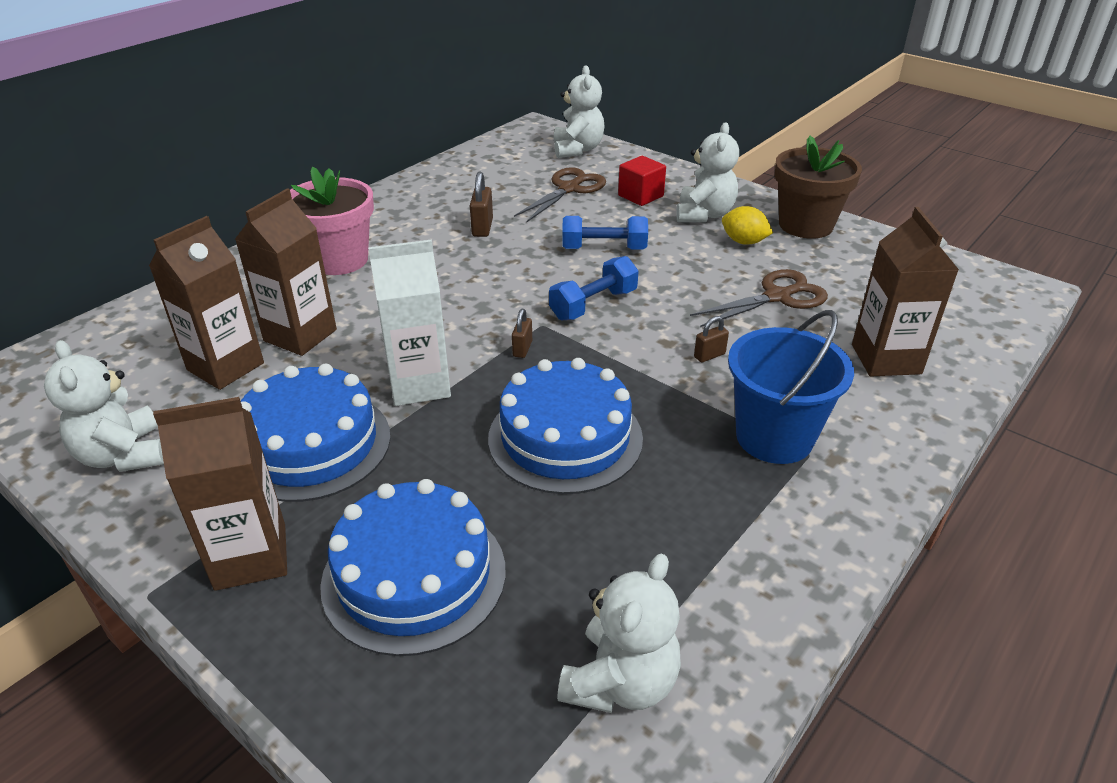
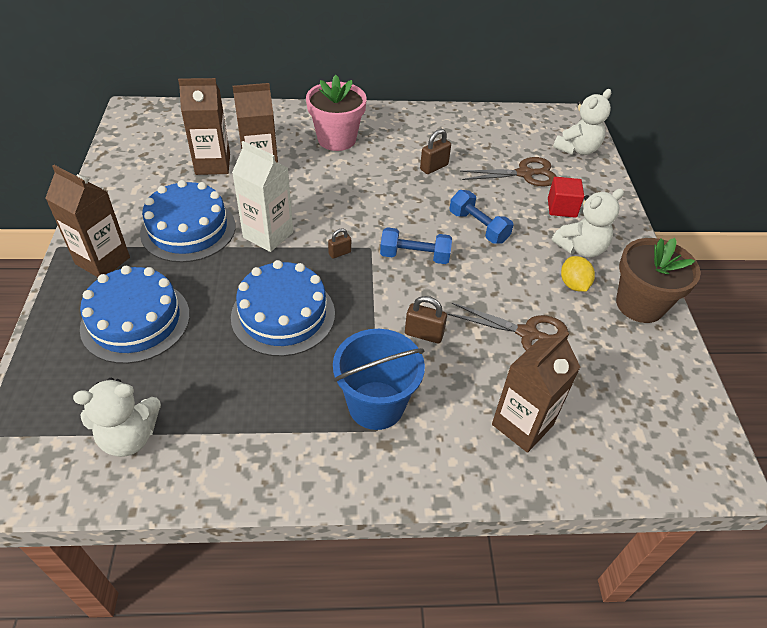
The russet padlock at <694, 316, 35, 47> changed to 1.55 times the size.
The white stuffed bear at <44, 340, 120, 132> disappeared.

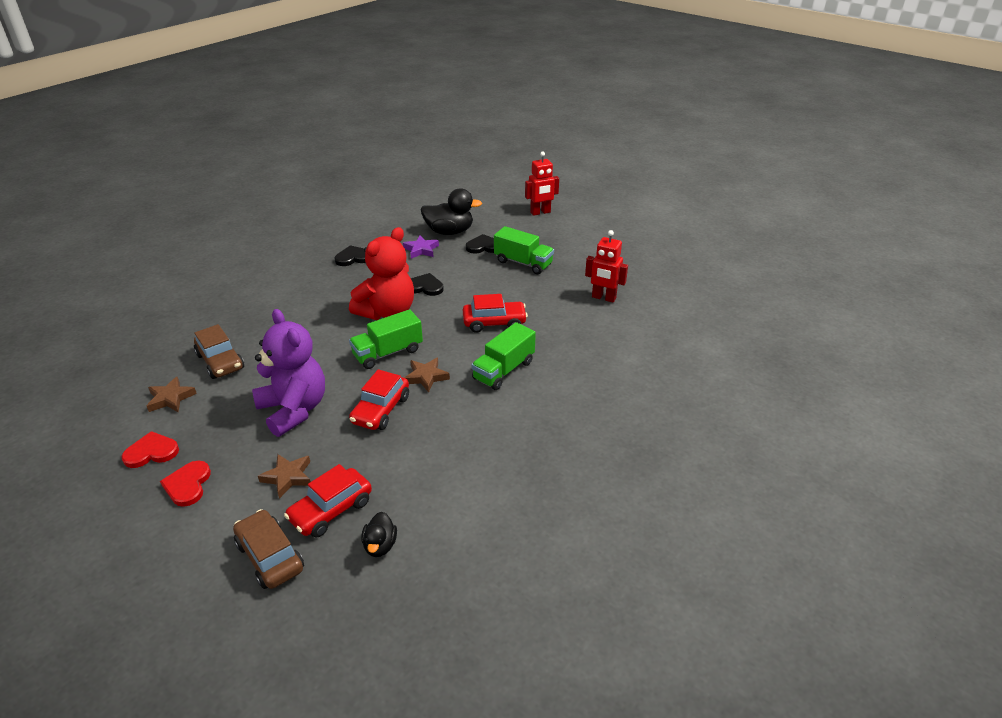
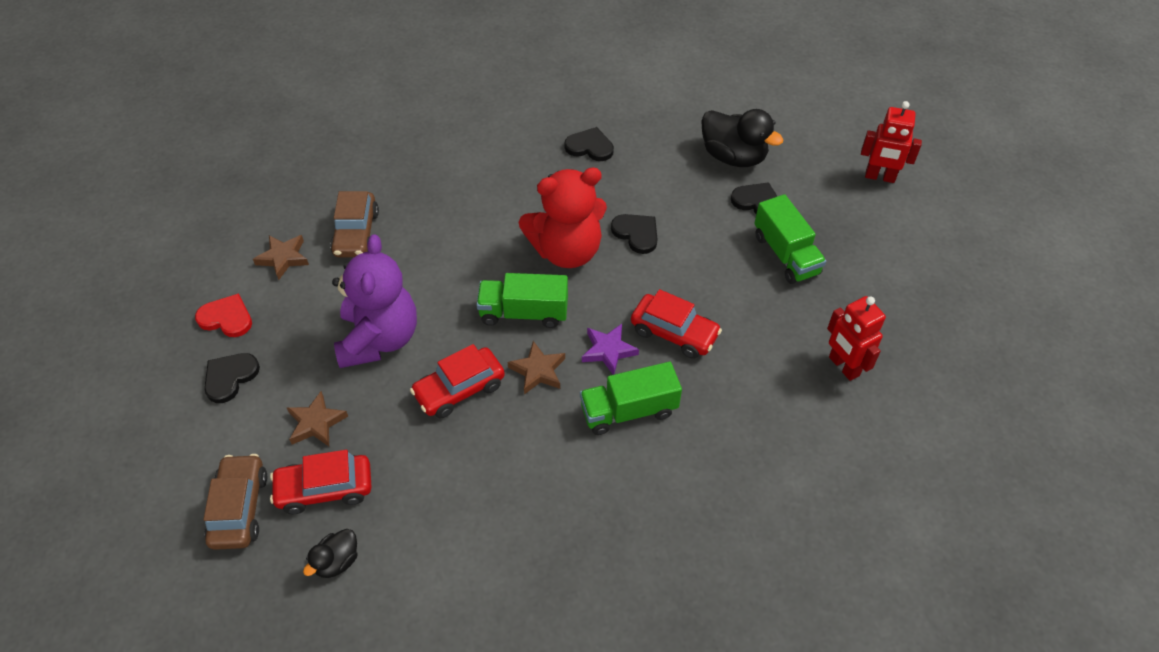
The crimson heart at <160, 461, 51, 46> became the ebony heart at <204, 353, 56, 50>.
The violet star shape moved from <403, 235, 36, 24> to <582, 324, 57, 51>.

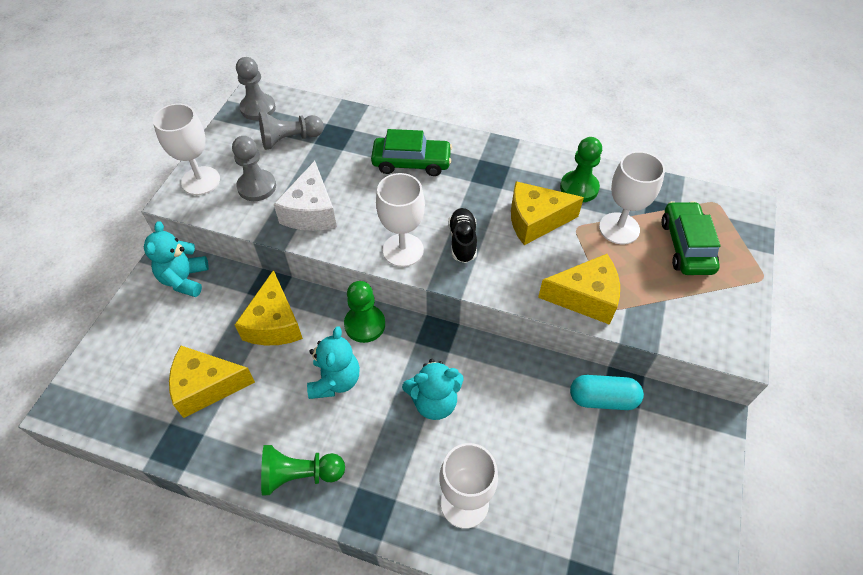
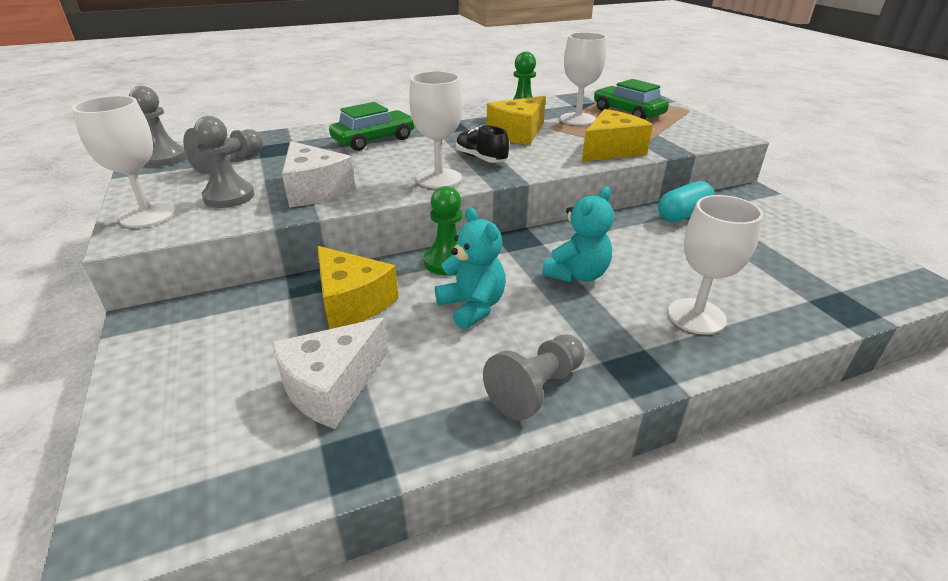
The golden cheese wedge at <169, 346, 86, 72> became the white cheese wedge at <272, 318, 116, 111>.
The green chess pawn at <261, 445, 84, 51> became the grey chess pawn at <483, 334, 102, 86>.
The aqua stuffed bear at <144, 221, 65, 76> disappeared.

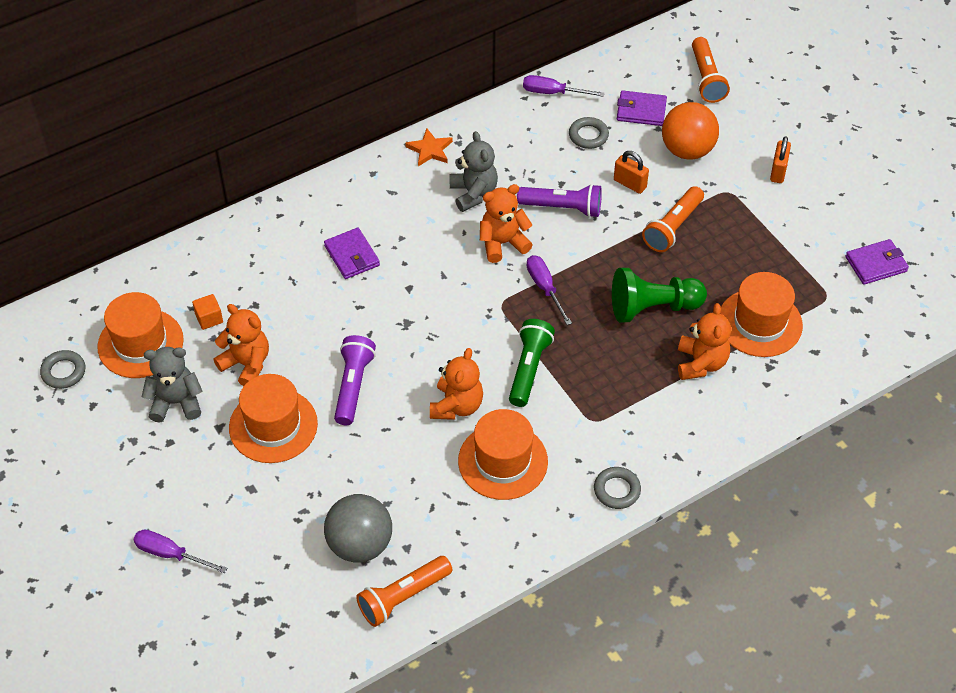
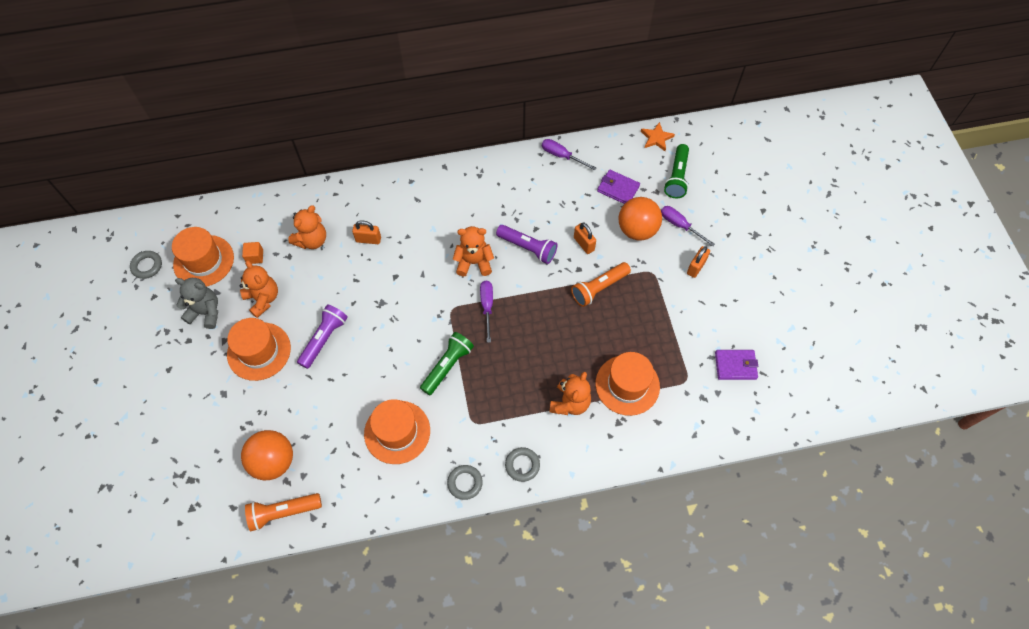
The grey play ball at <324, 494, 68, 69> became the orange play ball at <241, 430, 52, 50>.
The orange stuffed bear moved from <430, 348, 53, 72> to <288, 205, 38, 44>.
The violet card wallet at <324, 228, 56, 51> was replaced by the orange padlock at <352, 221, 29, 23>.
The grey ring moved from <569, 117, 40, 32> to <505, 447, 35, 35>.
The orange star shape moved from <405, 128, 48, 38> to <641, 122, 34, 29>.
The violet hand screwdriver moved from <133, 529, 94, 44> to <661, 206, 54, 41>.
The orange torch at <692, 37, 38, 66> became the green torch at <664, 144, 25, 54>.
The grey stuffed bear at <449, 131, 49, 81> disappeared.
The green chess pawn at <612, 268, 95, 54> disappeared.

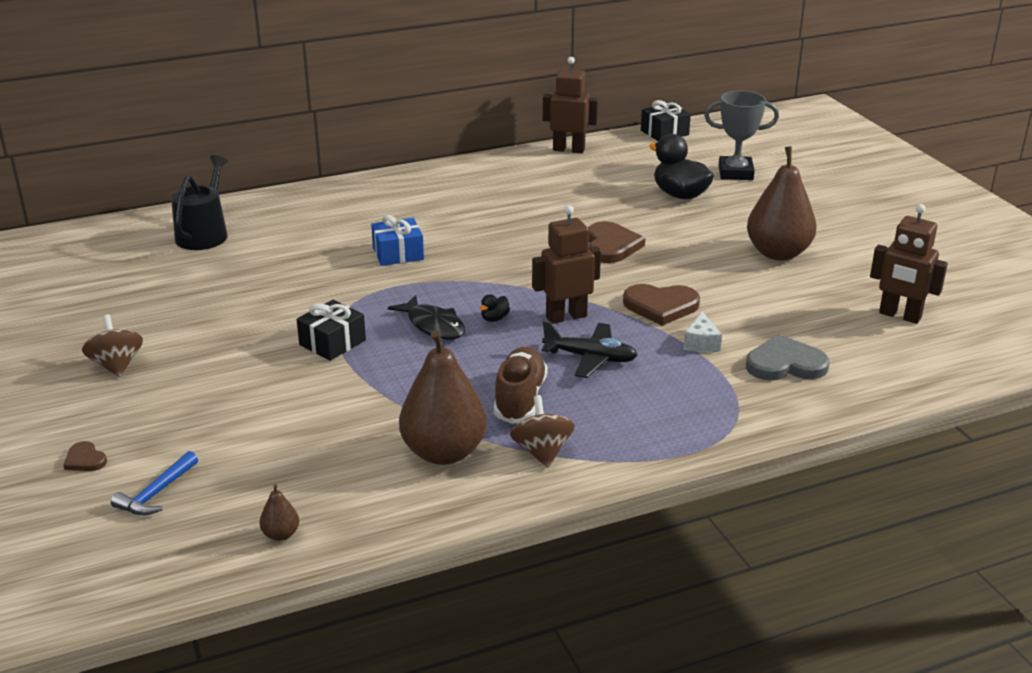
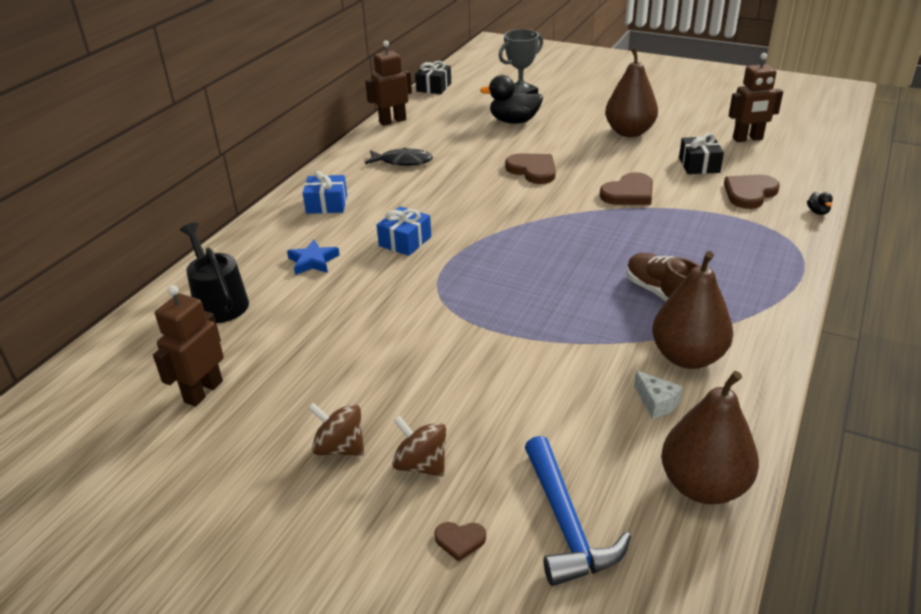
The russet robot moved from <532, 205, 69, 119> to <153, 285, 71, 122>.
The royal blue star shape at <287, 240, 52, 35> appeared.
The royal blue wrapped gift at <303, 170, 44, 44> appeared.
The ebony fish figure moved from <388, 295, 77, 44> to <365, 147, 68, 19>.
The russet whirligig moved from <510, 395, 65, 73> to <392, 416, 54, 61>.
The royal blue claw hammer at <111, 451, 87, 64> changed to 1.69 times the size.
The white cheese wedge moved from <684, 311, 38, 42> to <634, 371, 49, 48>.
The russet pear fruit at <259, 484, 40, 57> changed to 2.42 times the size.
The ebony wrapped gift moved from <296, 300, 70, 61> to <679, 133, 45, 41>.
The grey heart at <746, 334, 84, 47> became the russet heart at <724, 175, 56, 34>.
The ebony rubber duck moved from <480, 294, 30, 28> to <807, 192, 26, 23>.
The ebony toy plane at <541, 321, 97, 57> disappeared.

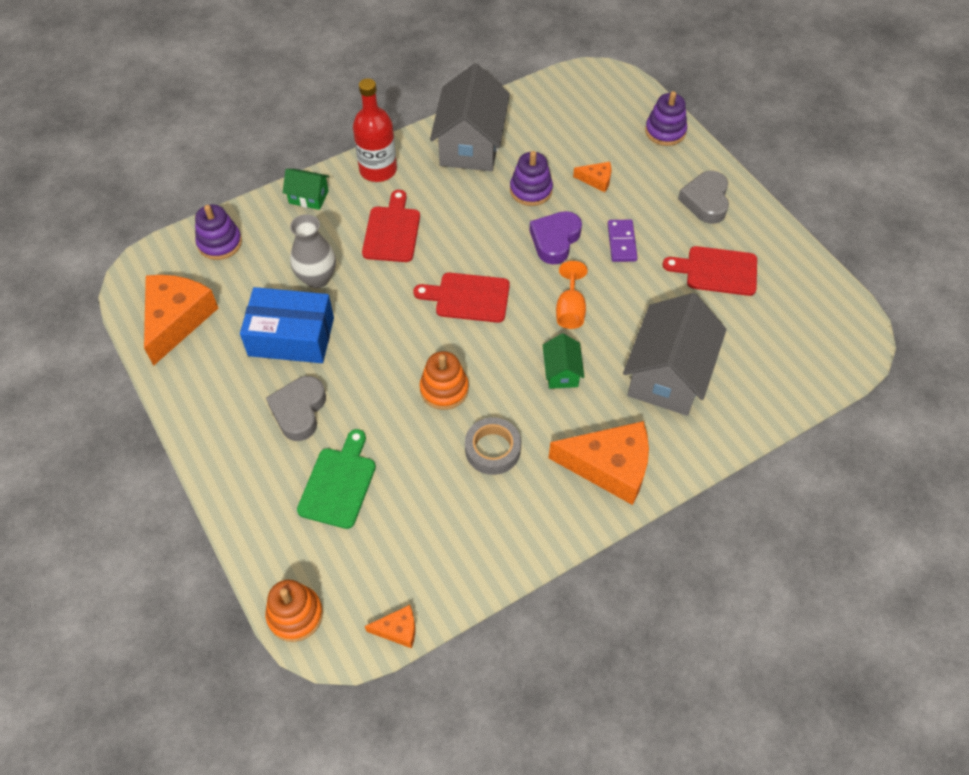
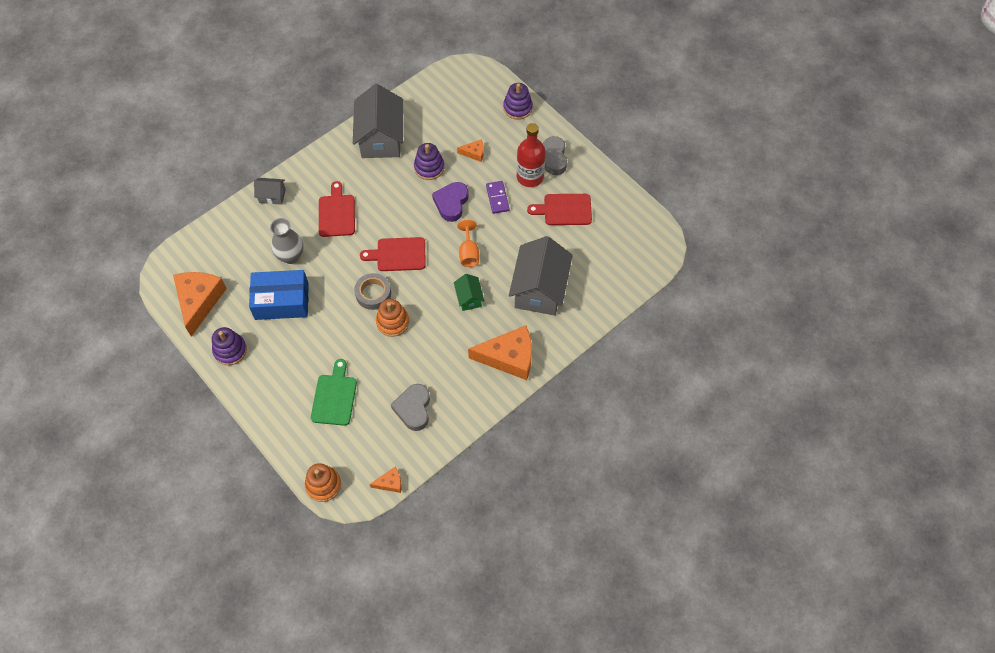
The violet stacking rings moved from <195, 205, 47, 55> to <212, 327, 35, 38>.
The green cottage at <283, 169, 46, 41> became the grey cottage at <254, 178, 32, 27>.
The grey roll of tape moved from <465, 417, 56, 58> to <354, 273, 37, 37>.
The grey heart moved from <266, 376, 60, 65> to <391, 384, 39, 47>.
The crimson bottle moved from <353, 78, 44, 104> to <517, 123, 29, 64>.

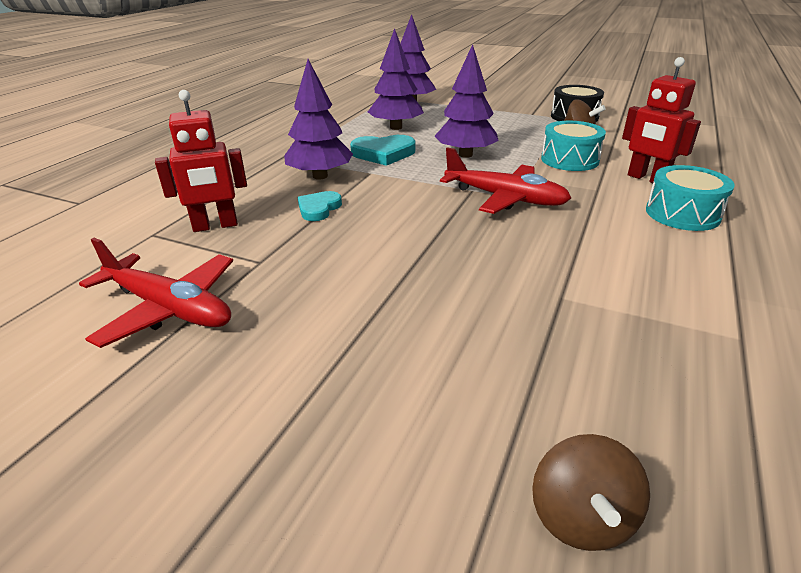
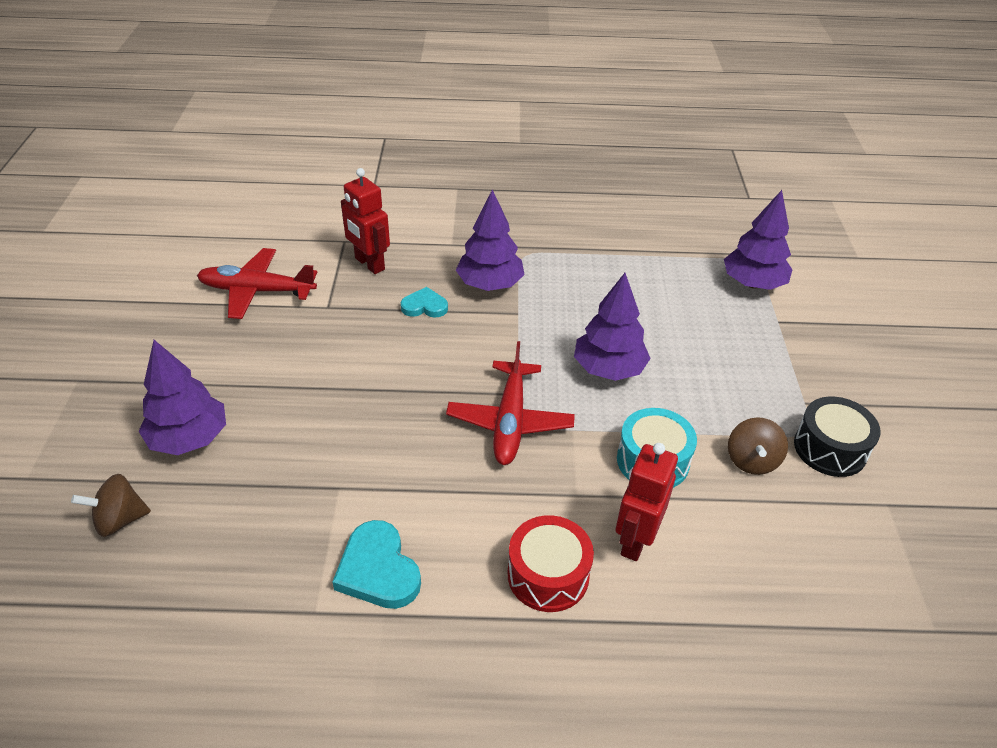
The violet tree moved from <368, 28, 56, 102> to <139, 340, 87, 115>.
The crimson toy plane at <79, 238, 154, 110> turned 90 degrees clockwise.
The aqua heart moved from <350, 135, 65, 31> to <333, 520, 88, 89>.
The aqua drum at <646, 165, 89, 66> became the crimson drum at <508, 515, 86, 97>.

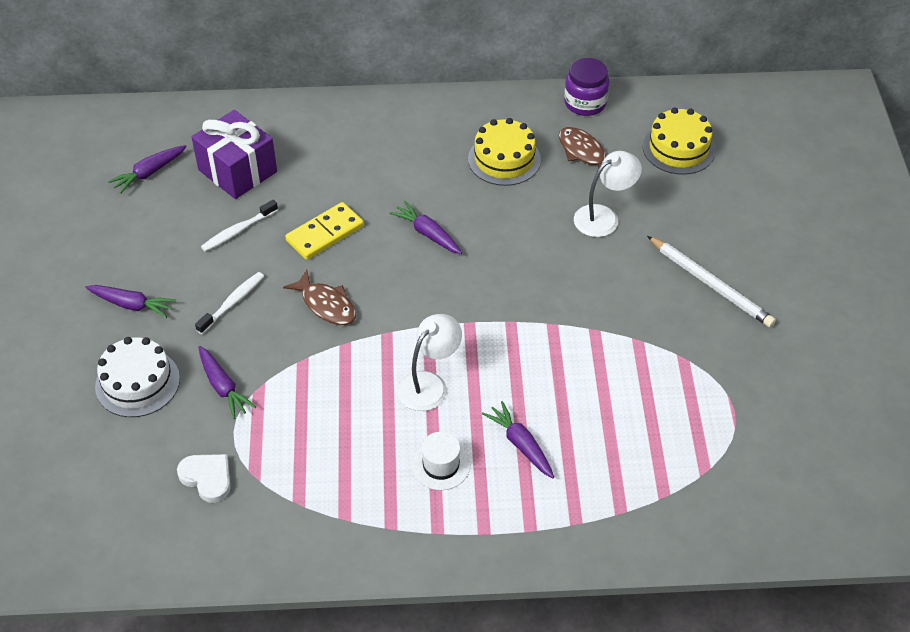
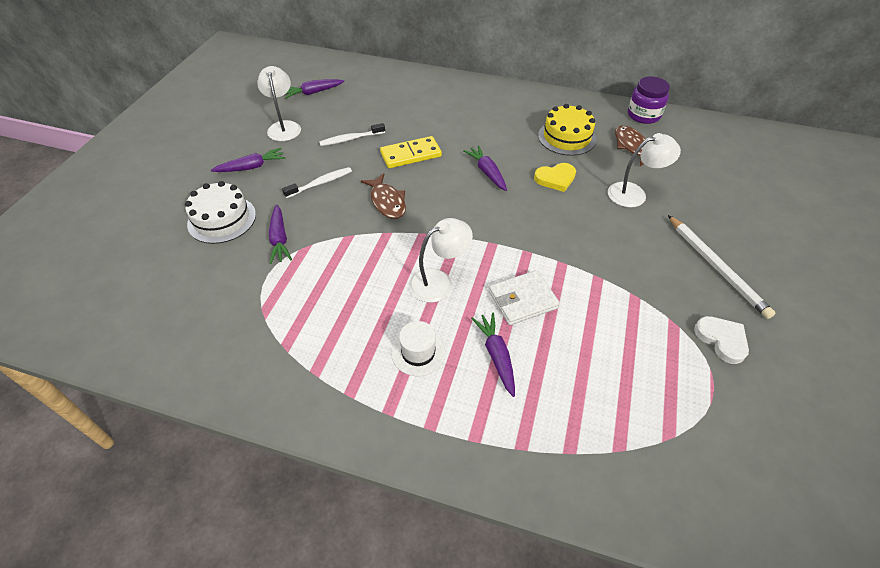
The violet toy carrot at <85, 285, 91, 33> turned 60 degrees counterclockwise.
The white reading lamp at <257, 66, 44, 75> appeared.
The white card wallet at <489, 270, 71, 55> appeared.
The golden heart at <534, 163, 42, 29> appeared.
The white heart moved from <177, 454, 54, 49> to <694, 316, 55, 48>.
The violet wrapped gift at <192, 110, 85, 89> disappeared.
The golden gateau at <643, 107, 73, 68> disappeared.

